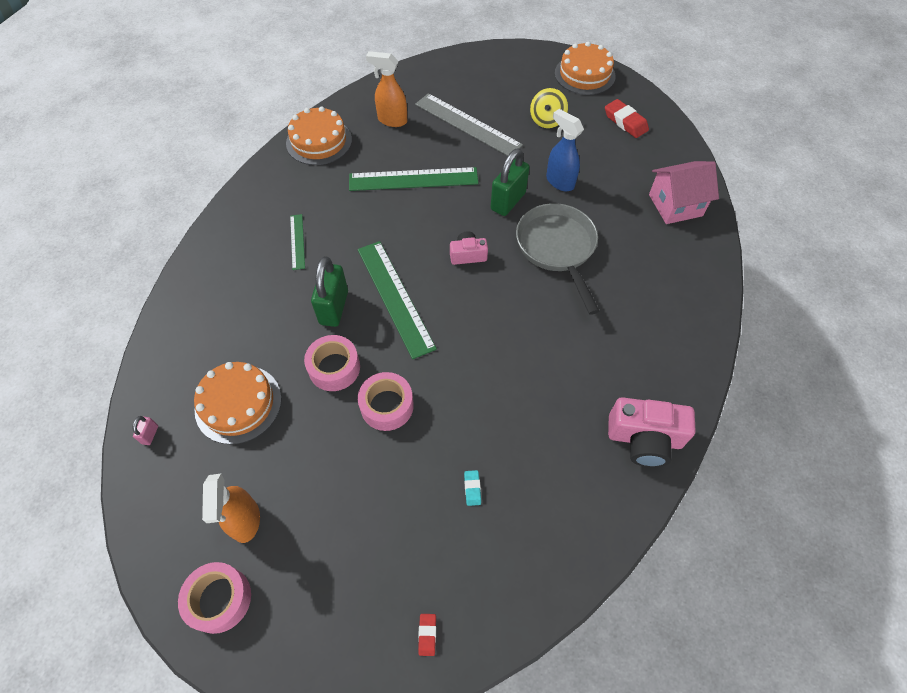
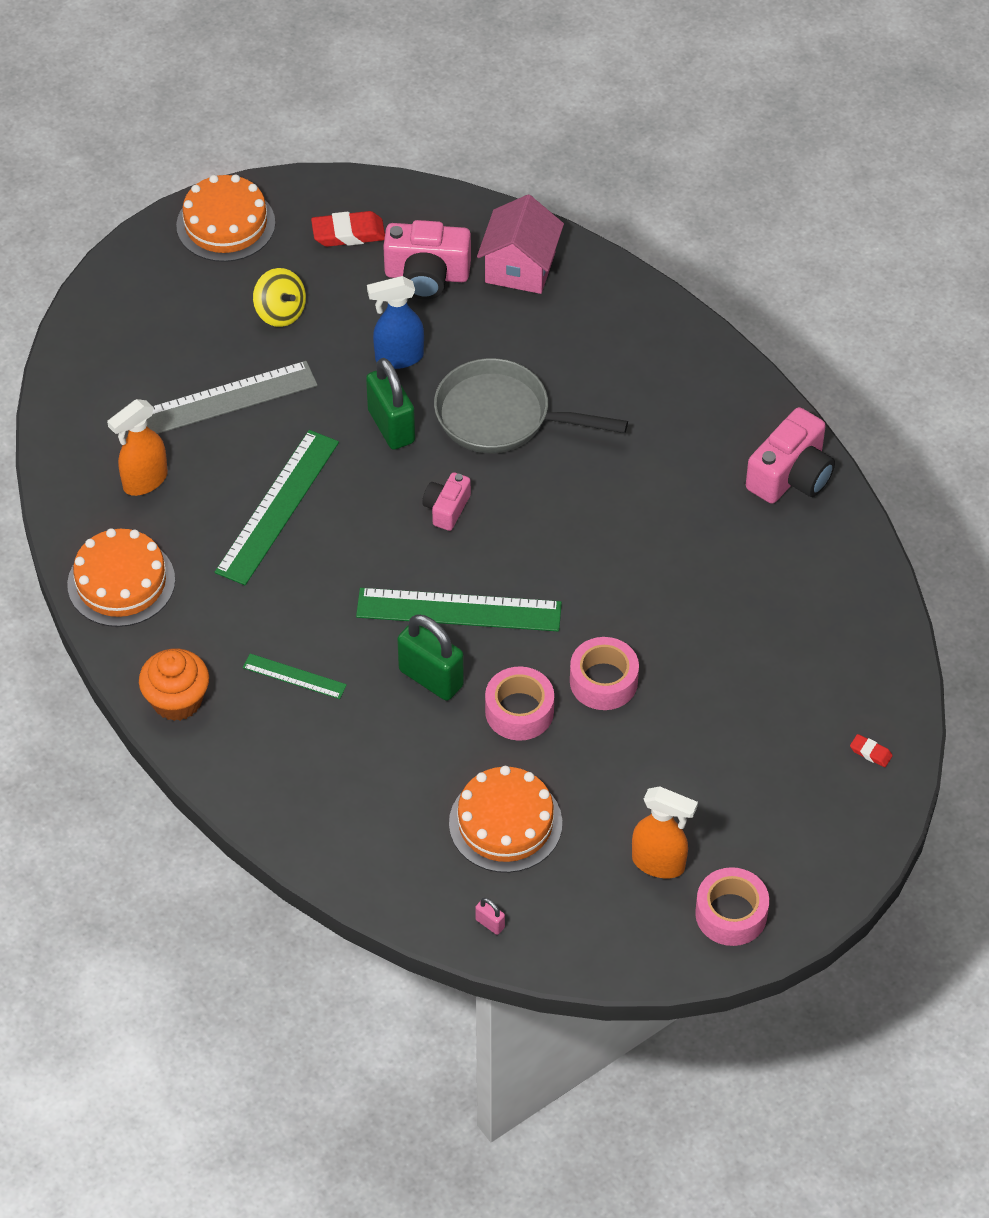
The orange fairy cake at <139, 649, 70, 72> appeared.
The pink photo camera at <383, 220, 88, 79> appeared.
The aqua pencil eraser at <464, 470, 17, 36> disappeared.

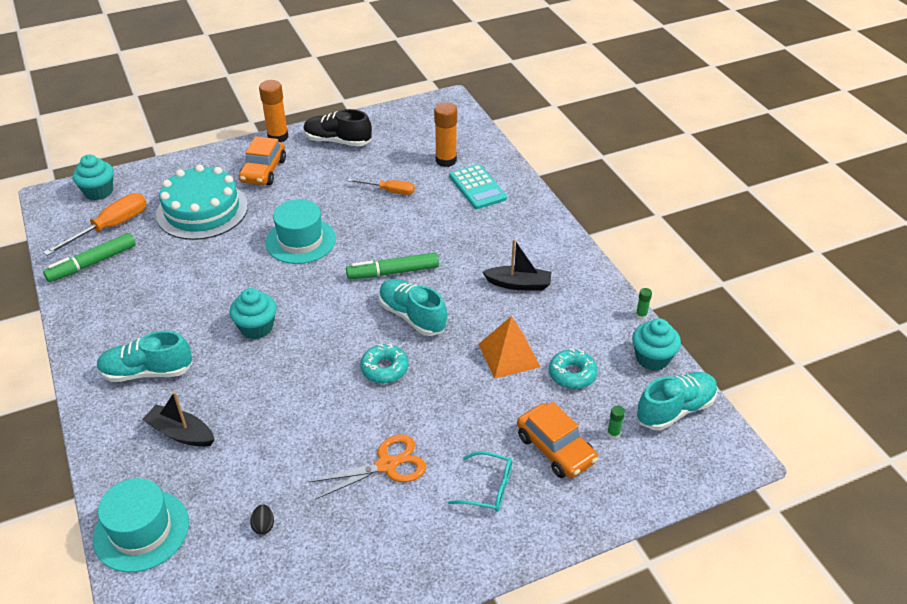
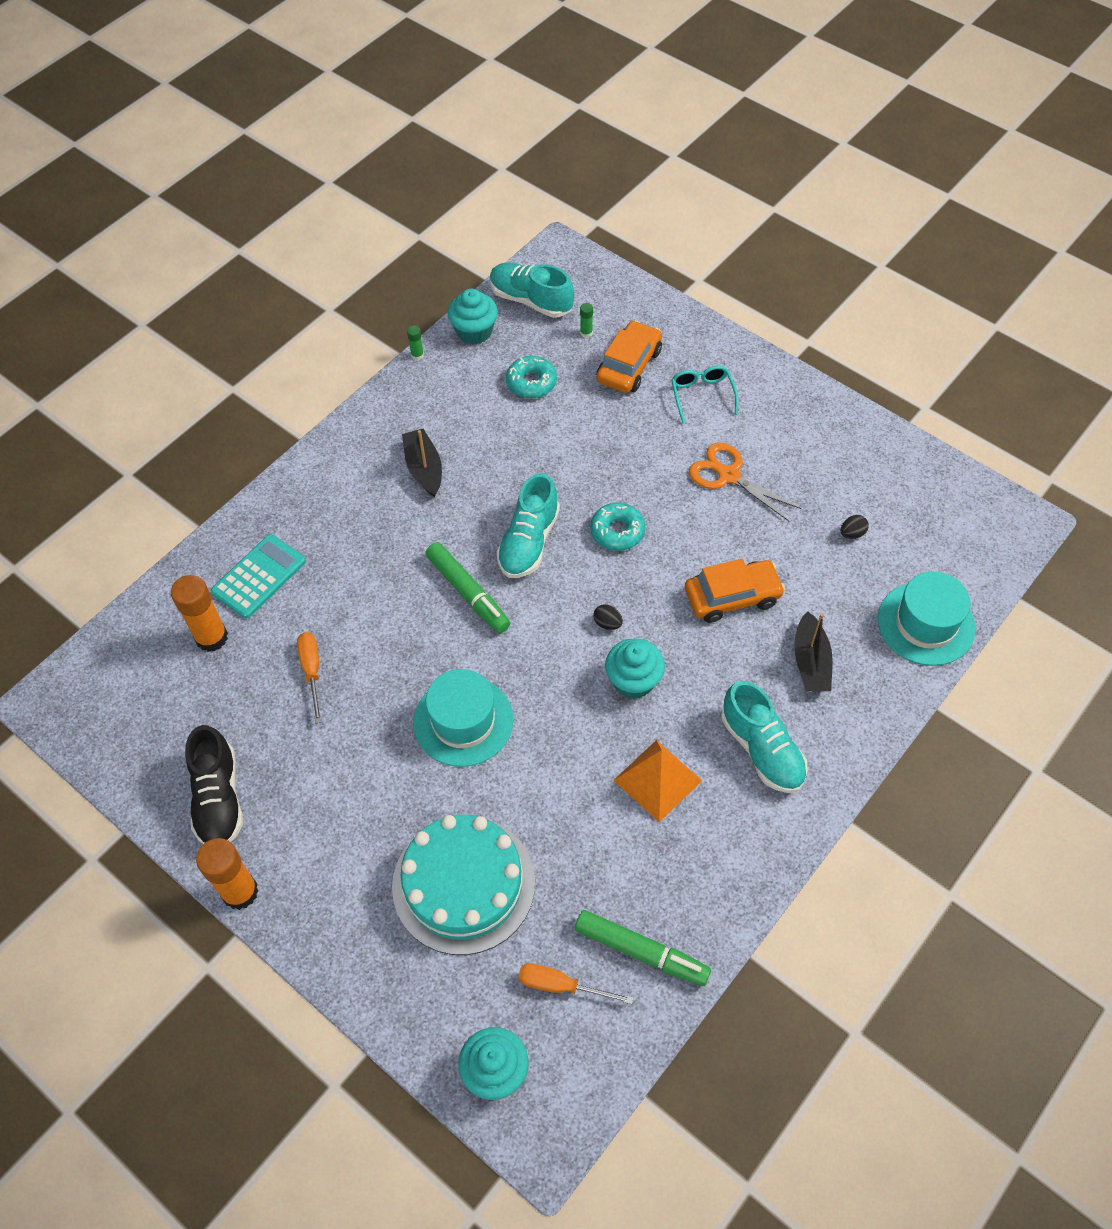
The orange hand screwdriver at <43, 193, 104, 63> changed to 0.63 times the size.
The ebony egg at <593, 604, 30, 26> appeared.
The orange pyramid moved from <478, 316, 62, 63> to <613, 740, 89, 82>.
The orange car moved from <239, 136, 47, 49> to <685, 559, 100, 64>.

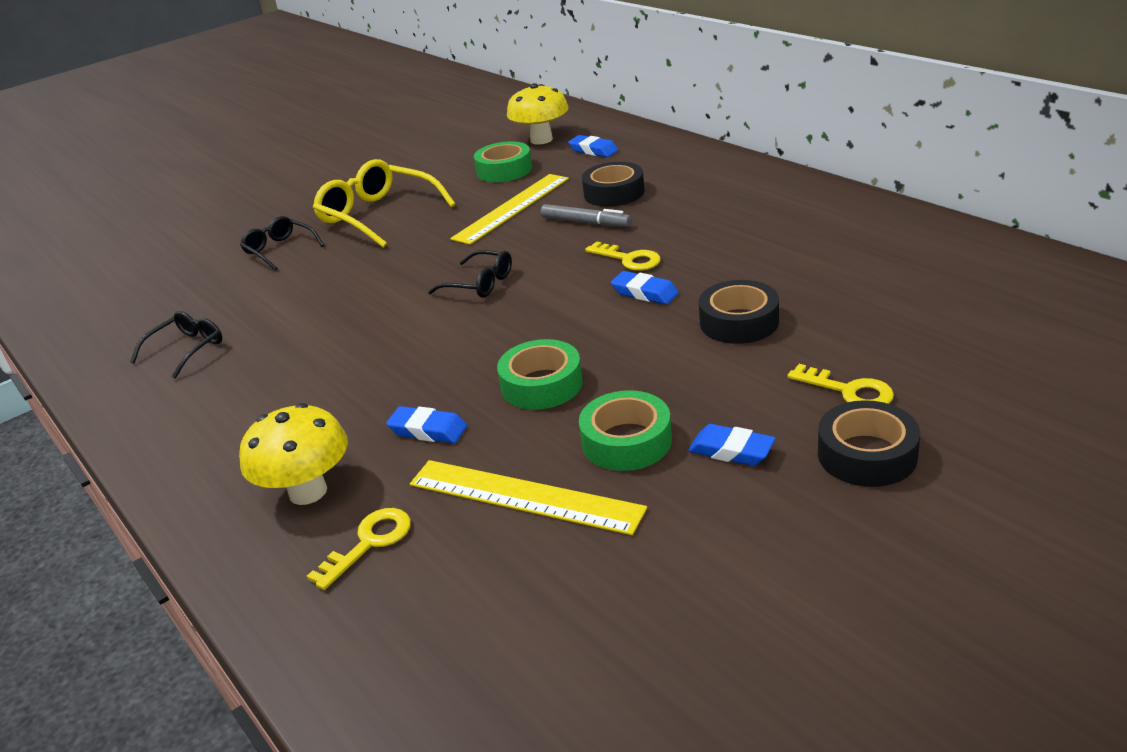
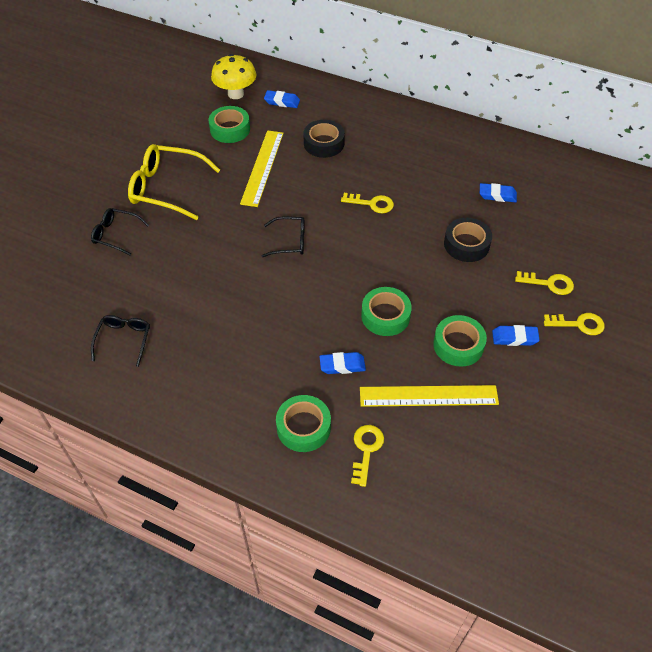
The golden fungus at <239, 403, 109, 102> was replaced by the green roll of tape at <276, 395, 55, 57>.
The royal blue pencil eraser moved from <611, 271, 68, 34> to <480, 183, 37, 19>.
The ebony roll of tape at <818, 400, 102, 87> was replaced by the golden door key at <544, 313, 61, 22>.
The grey marker pen at <541, 204, 90, 23> disappeared.

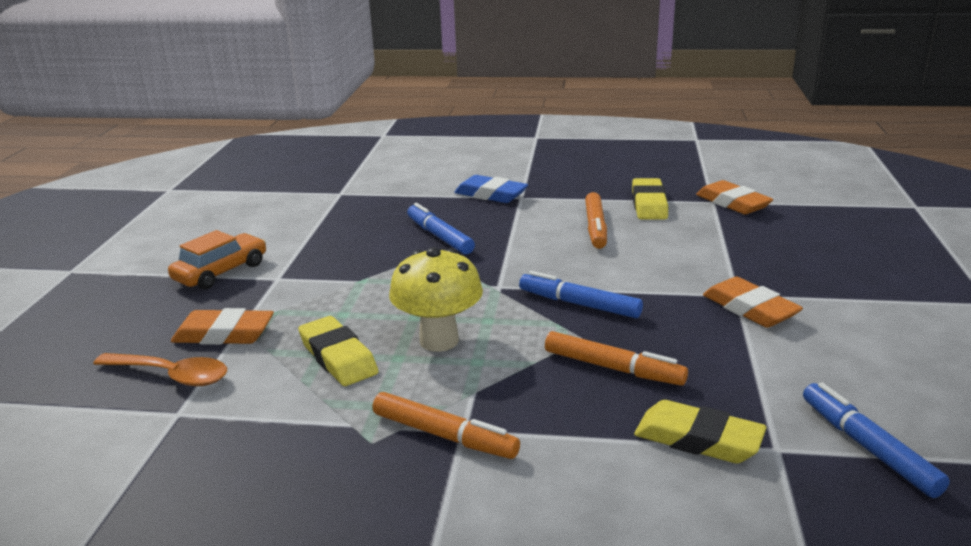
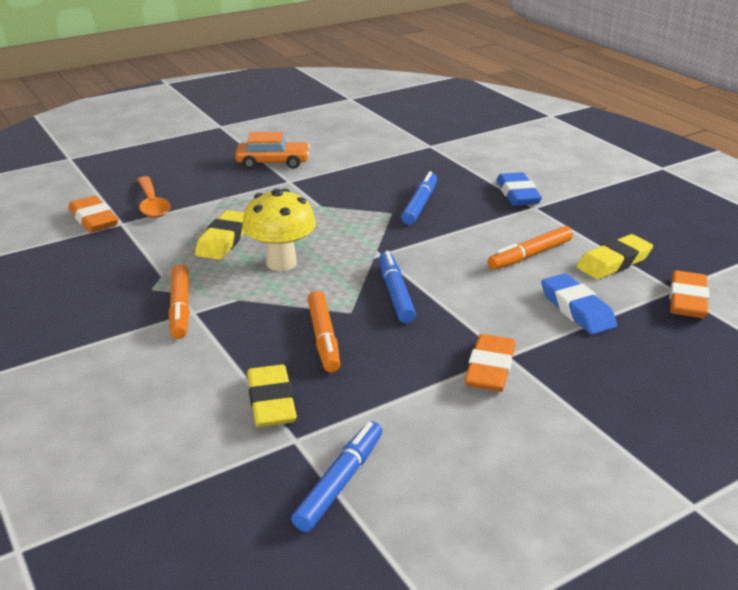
The orange pencil eraser moved from <171, 308, 103, 37> to <69, 196, 49, 37>.
The royal blue pencil eraser at <541, 273, 76, 62> appeared.

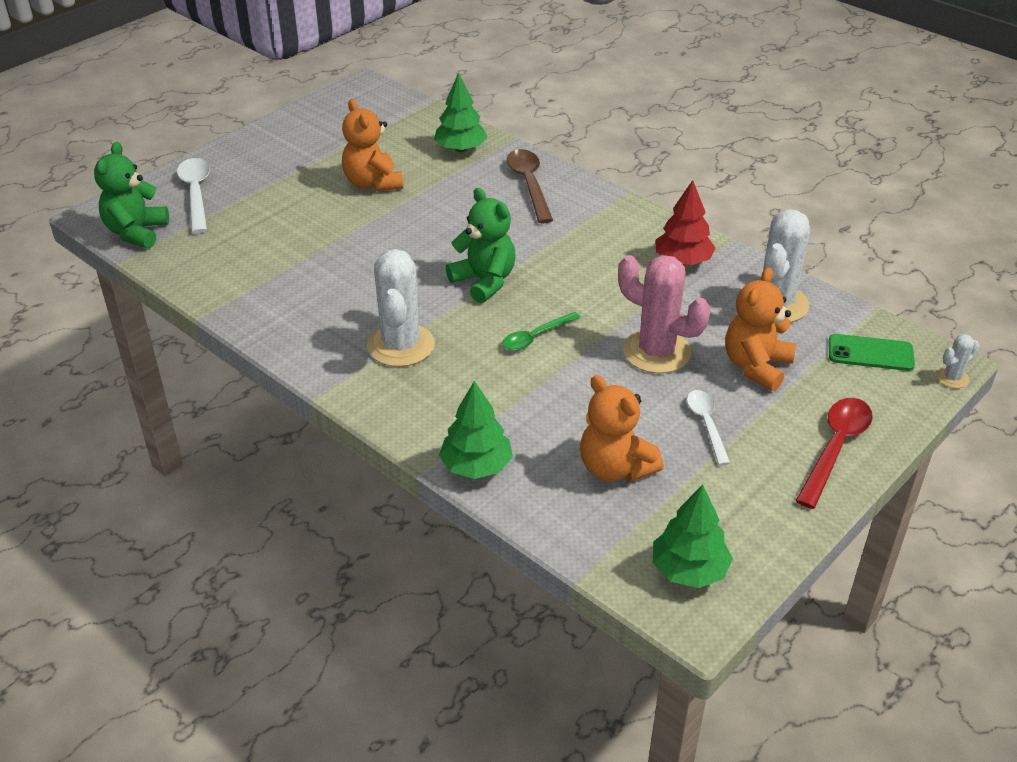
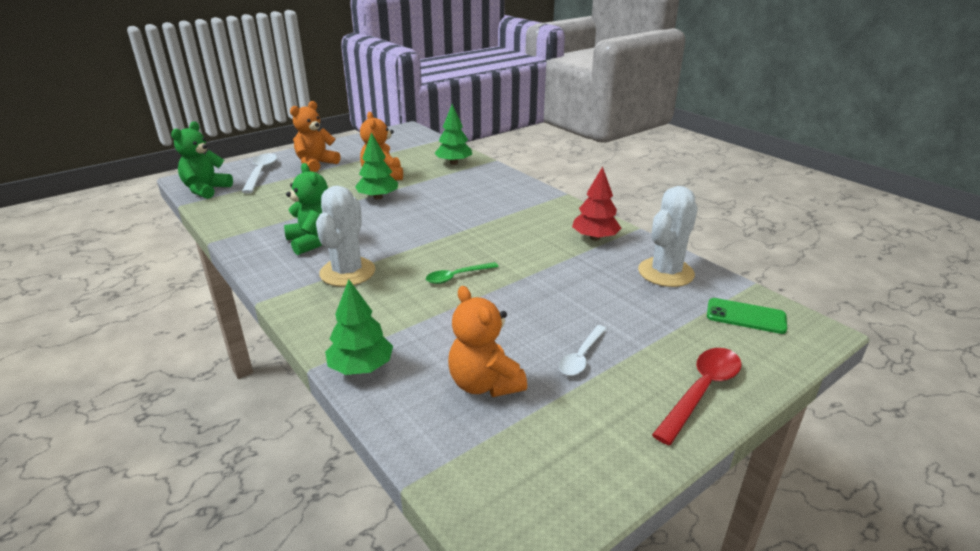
The green stuffed bear moved from <446, 188, 69, 115> to <284, 163, 44, 92>.
The orange stuffed bear moved from <725, 267, 71, 124> to <290, 101, 51, 71>.
The green tree moved from <653, 484, 80, 104> to <355, 132, 43, 68>.
The white tablespoon at <687, 390, 43, 75> turned 150 degrees counterclockwise.
The russet tablespoon at <507, 149, 46, 74> disappeared.
The pink cactus at <618, 255, 93, 118> disappeared.
The white cactus at <936, 334, 44, 54> disappeared.

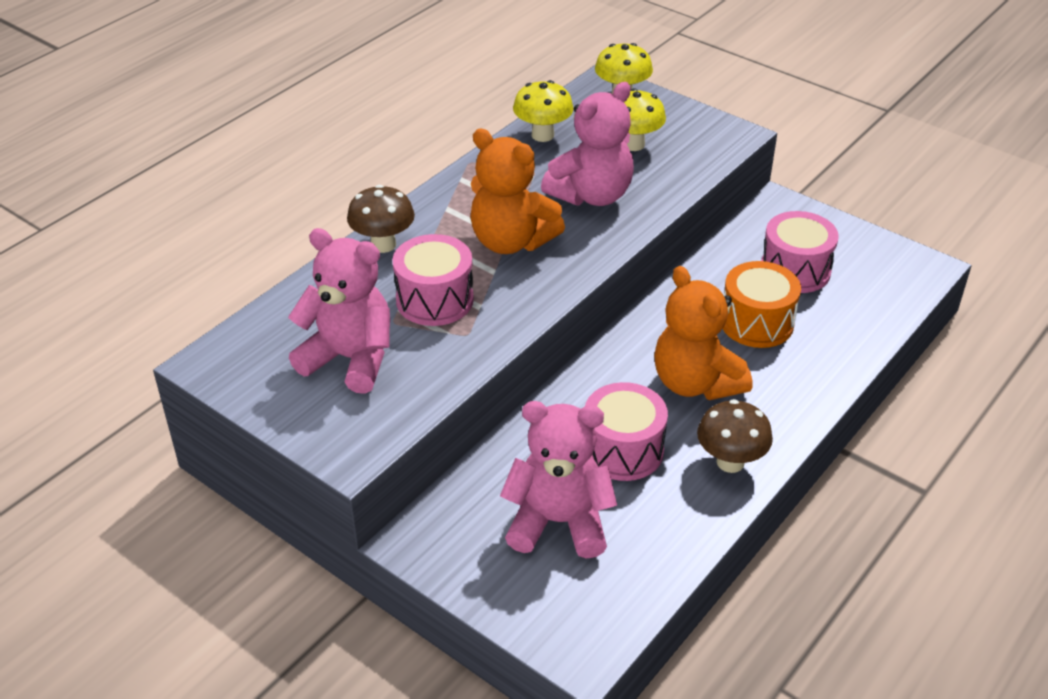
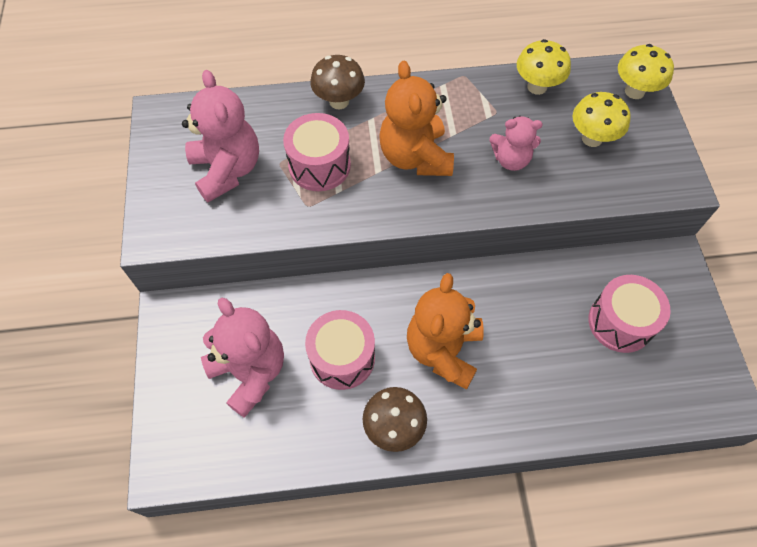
The pink stuffed bear at <541, 82, 93, 124> changed to 0.61 times the size.
The orange drum at <723, 261, 78, 87> disappeared.

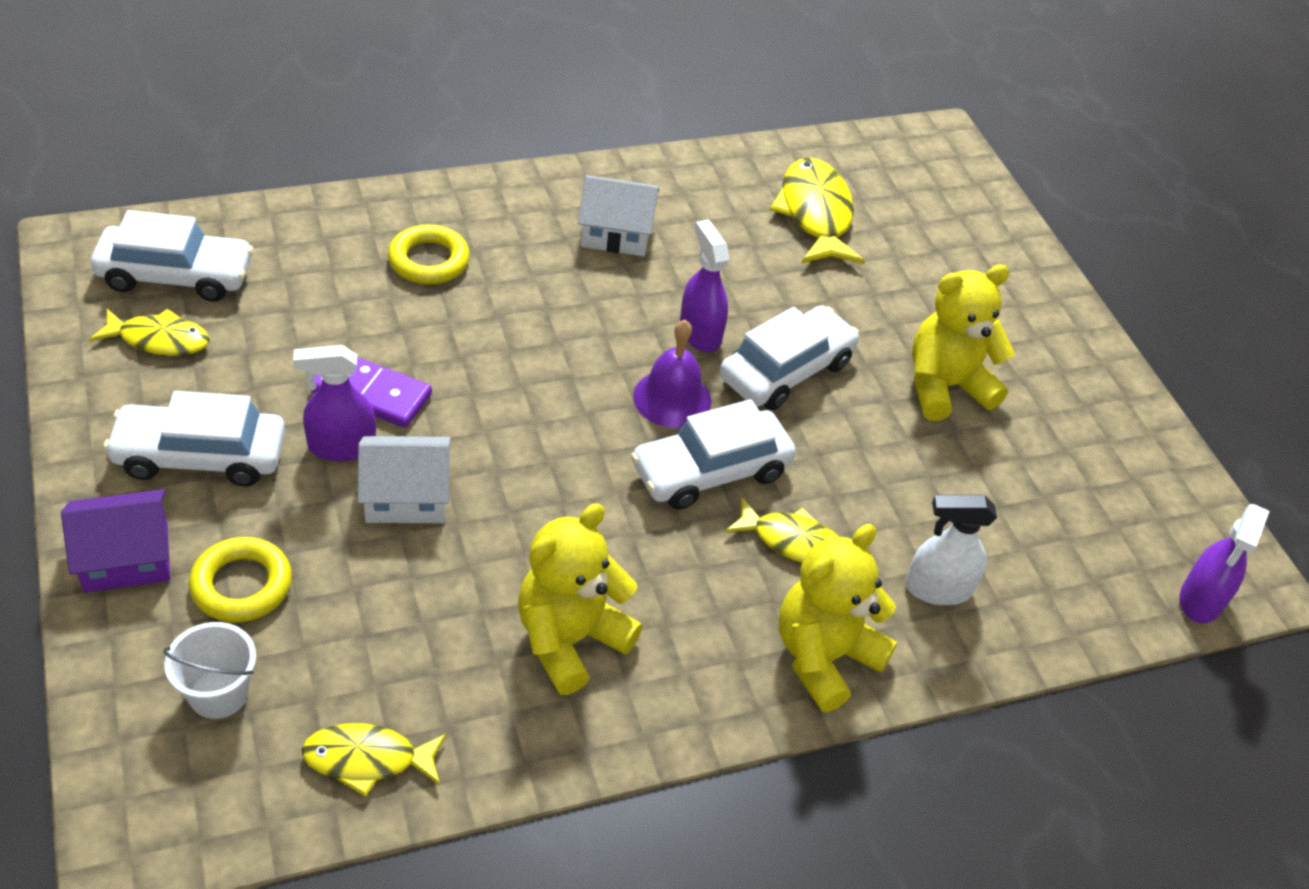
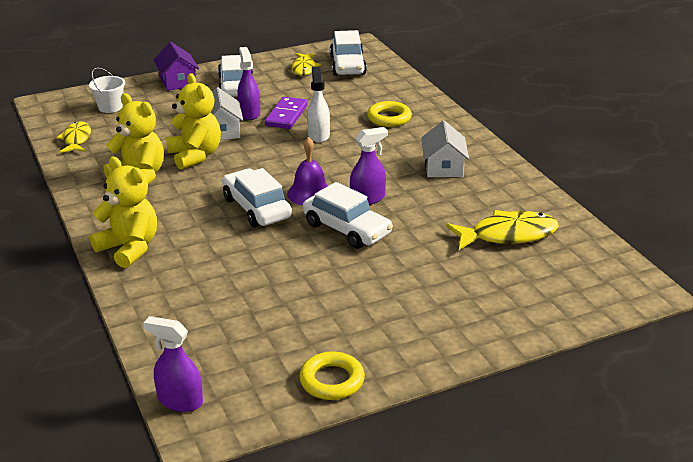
The golden stuffed bear moved from <912, 265, 103, 156> to <166, 73, 55, 97>.
The golden ring moved from <189, 537, 103, 85> to <299, 352, 66, 48>.
The white spray bottle moved from <906, 495, 91, 110> to <307, 67, 23, 76>.
The golden fish figure at <725, 497, 114, 66> disappeared.

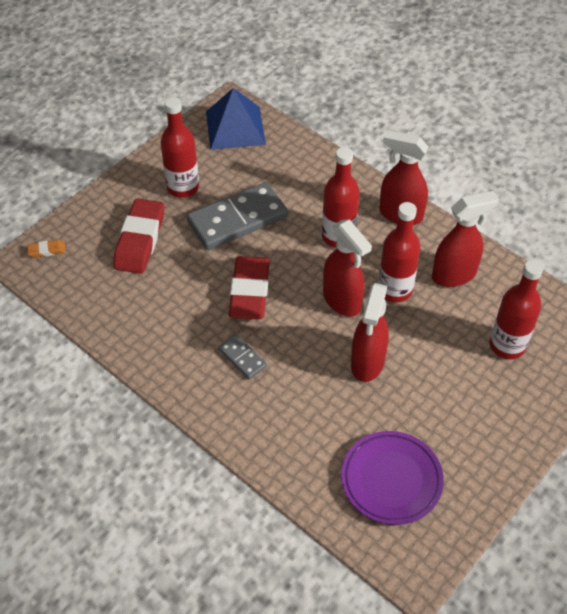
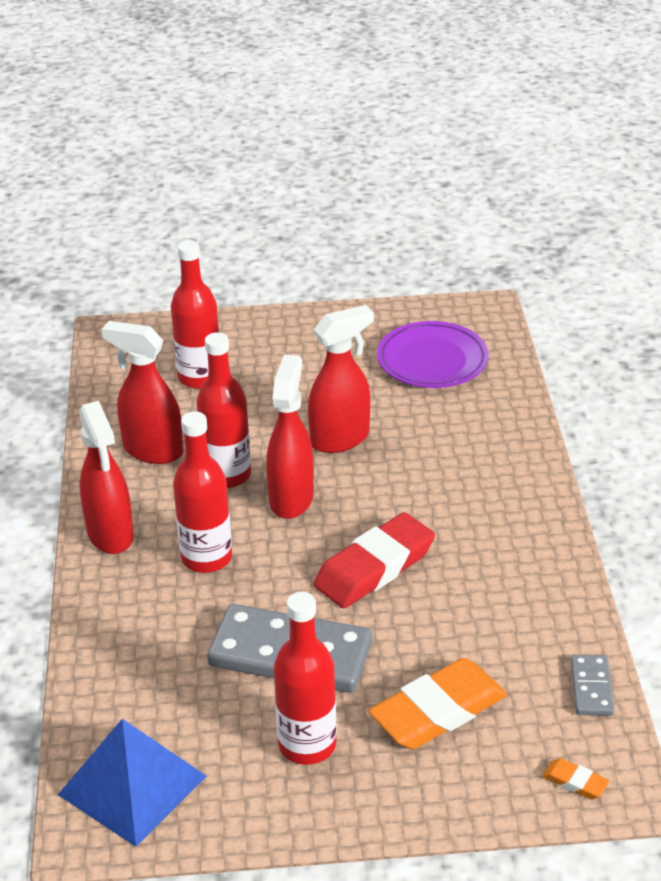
The crimson pencil eraser at <113, 198, 51, 76> became the orange pencil eraser at <368, 658, 139, 91>.
The grey domino moved from <218, 334, 49, 45> to <571, 655, 43, 61>.

